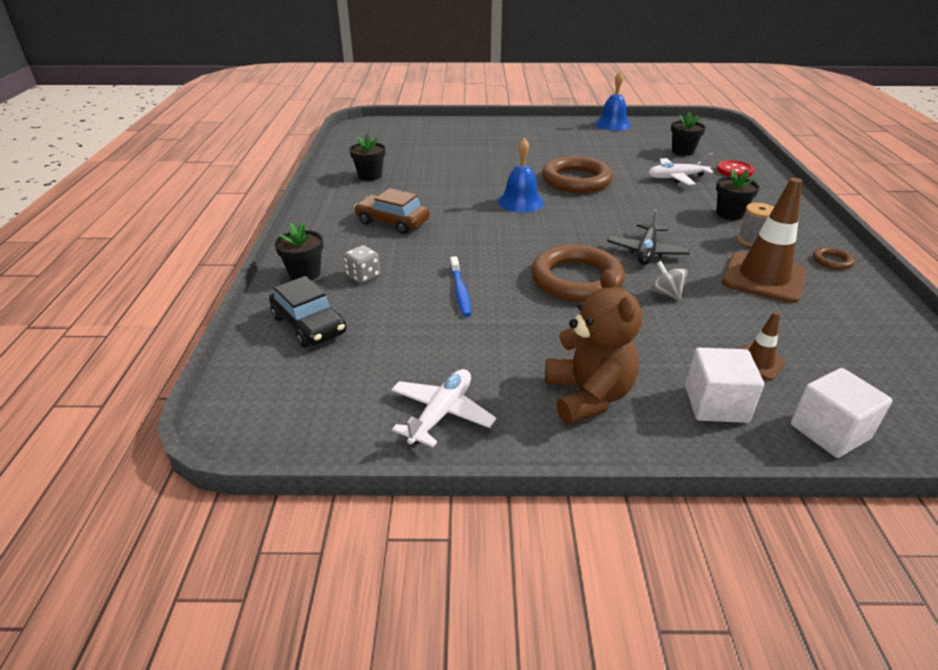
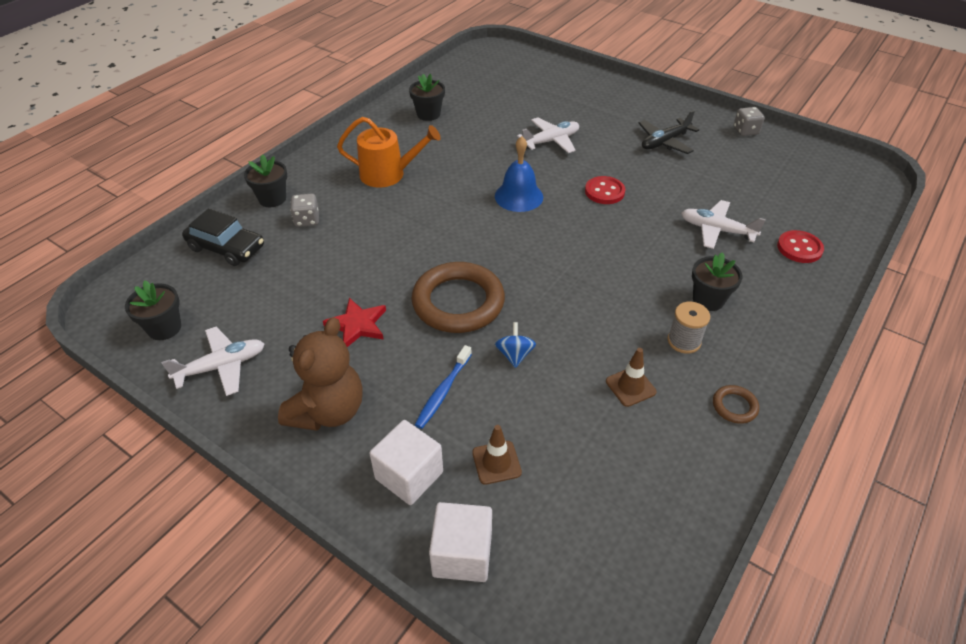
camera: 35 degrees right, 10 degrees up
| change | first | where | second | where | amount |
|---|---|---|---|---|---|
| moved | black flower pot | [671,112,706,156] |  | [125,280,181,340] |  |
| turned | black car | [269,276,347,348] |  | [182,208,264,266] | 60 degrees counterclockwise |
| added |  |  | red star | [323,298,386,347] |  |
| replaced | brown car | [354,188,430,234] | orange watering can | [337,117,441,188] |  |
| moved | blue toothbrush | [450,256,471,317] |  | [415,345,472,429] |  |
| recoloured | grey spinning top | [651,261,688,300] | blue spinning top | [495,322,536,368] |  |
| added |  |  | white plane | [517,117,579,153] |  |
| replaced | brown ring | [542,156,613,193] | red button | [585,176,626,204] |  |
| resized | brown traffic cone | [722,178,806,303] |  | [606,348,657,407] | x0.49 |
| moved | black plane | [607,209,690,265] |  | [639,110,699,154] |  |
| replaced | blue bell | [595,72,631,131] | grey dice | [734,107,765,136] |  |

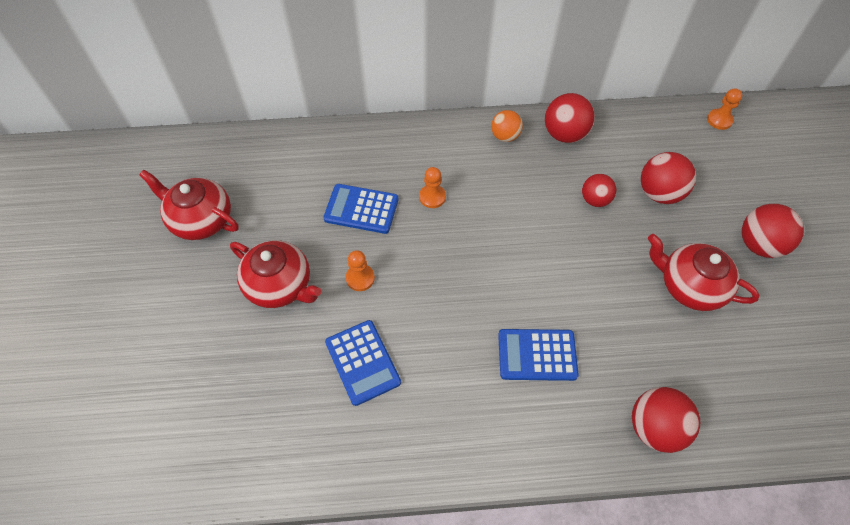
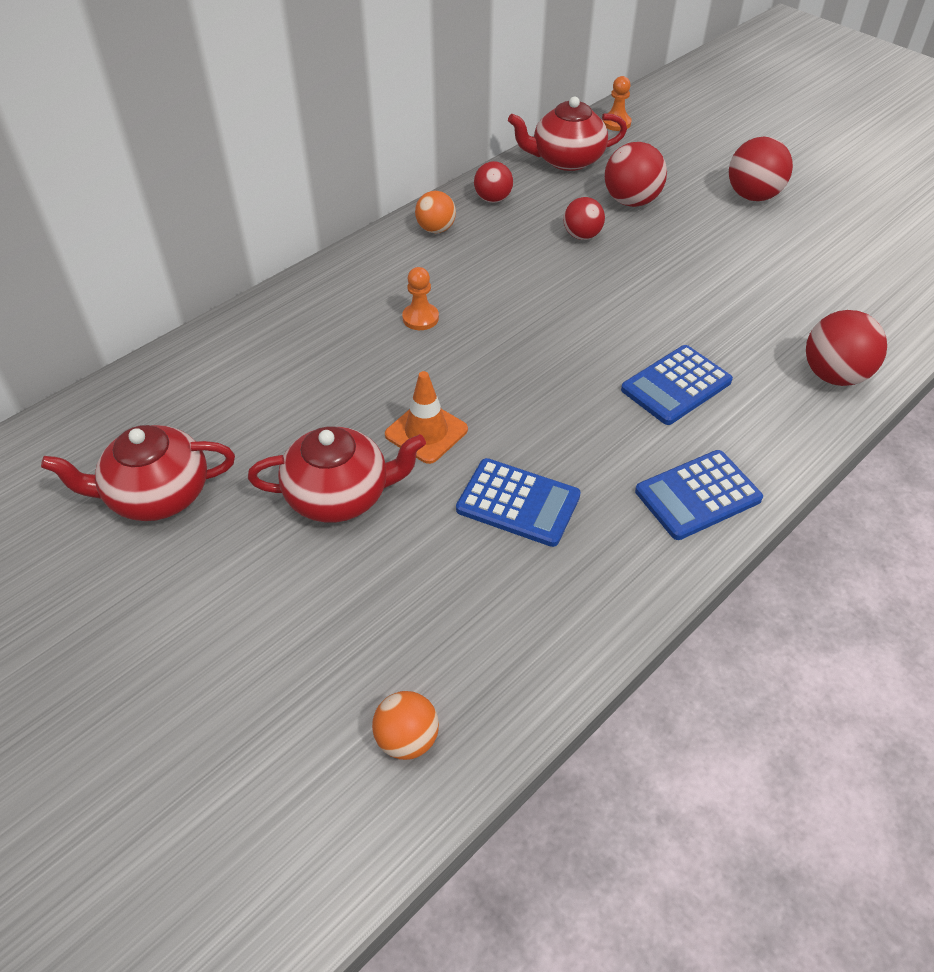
camera: 40 degrees left, 10 degrees down
| change | first | where | second | where | amount |
|---|---|---|---|---|---|
| added |  |  | orange ball | [372,691,439,760] |  |
| replaced | orange pawn | [346,250,375,291] | orange traffic cone | [385,371,468,464] |  |
| resized | red ball | [545,93,595,143] |  | [474,161,513,203] | x0.65 |
| moved | red teapot | [648,234,760,311] |  | [508,97,627,171] |  |
| moved | blue calculator | [323,184,398,234] |  | [635,450,763,540] |  |

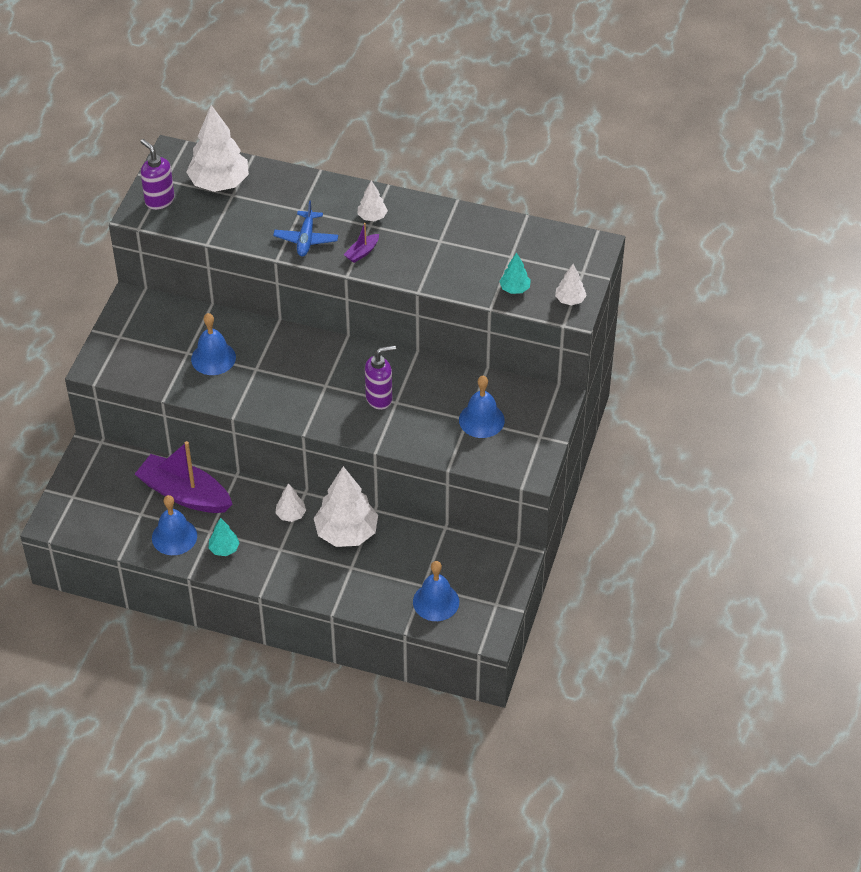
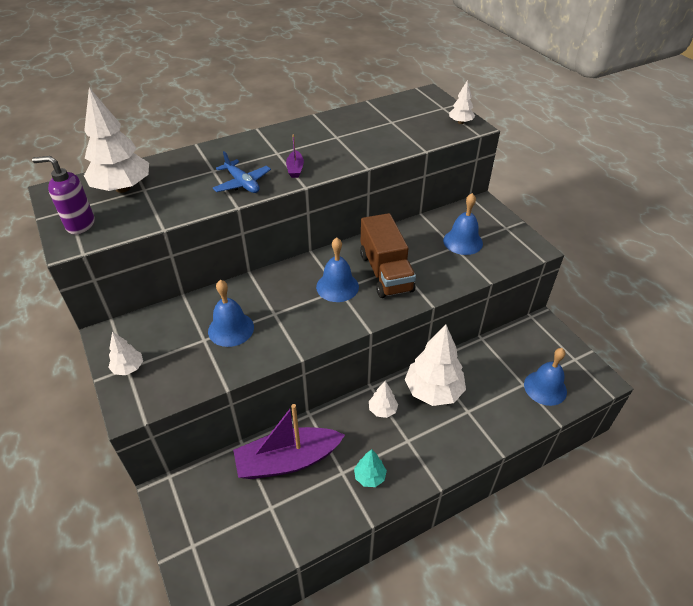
camera: 45 degrees left, 5 degrees down
| change | first | where | second | where | amount |
|---|---|---|---|---|---|
| moved | white tree | [358,180,388,221] |  | [108,332,143,375] |  |
| moved | blue bell | [152,495,197,555] |  | [316,238,359,302] |  |
| replaced | purple soap dispenser | [365,345,396,410] | brown truck | [360,213,416,298] |  |
| removed | turquoise tree | [499,252,531,294] |  |  |  |

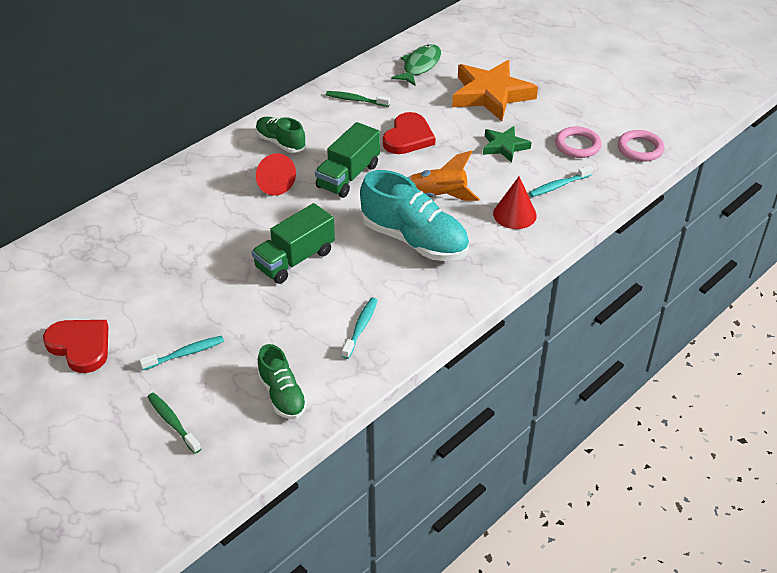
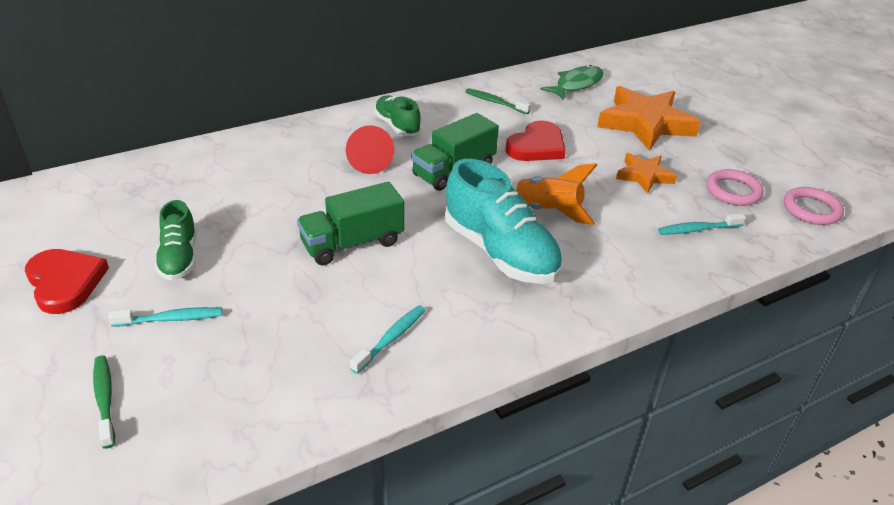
camera: 15 degrees right, 5 degrees down
| change | first | where | second | where | amount |
|---|---|---|---|---|---|
| moved | green shoe | [257,344,307,419] |  | [155,200,197,280] |  |
| recoloured | green star | [483,126,532,163] | orange star | [616,153,677,194] |  |
| removed | red cone | [493,176,537,229] |  |  |  |

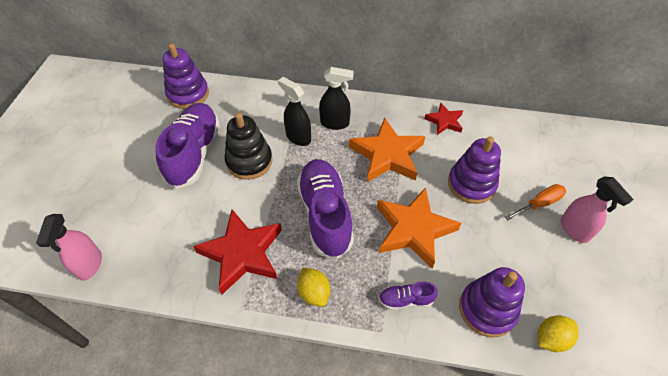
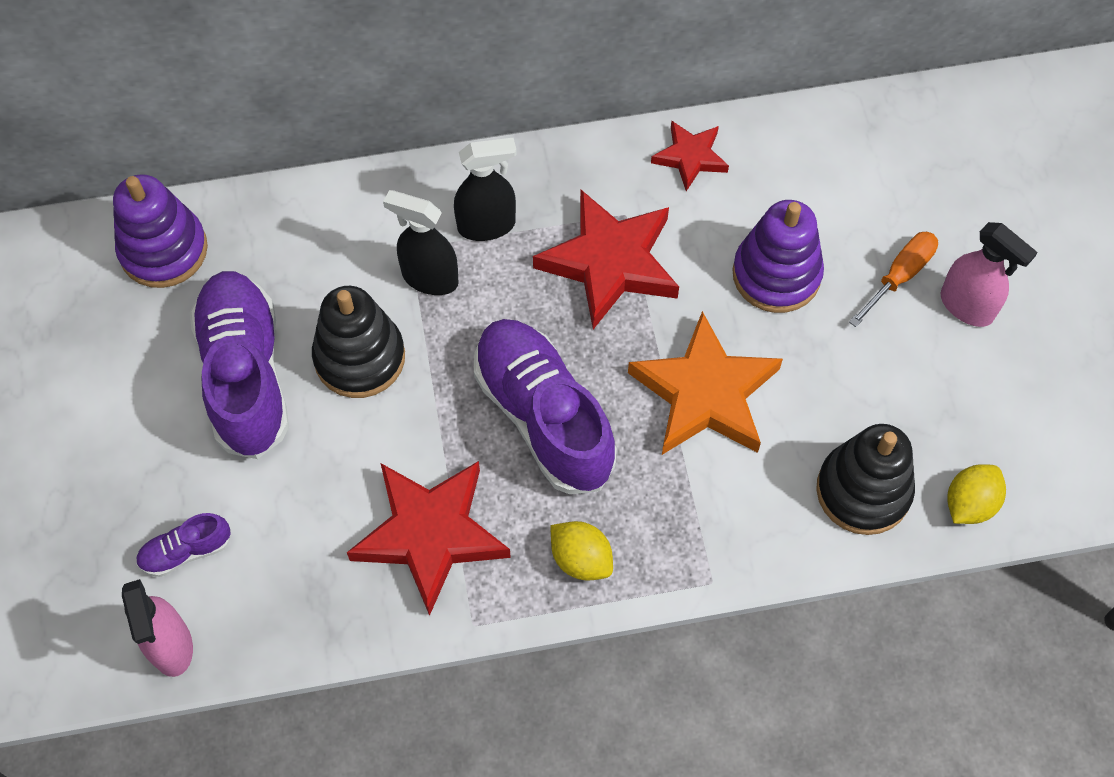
camera: 20 degrees left, 10 degrees up
| change | first | where | second | where | amount |
|---|---|---|---|---|---|
| moved | purple shoe | [378,281,438,310] |  | [136,513,231,577] |  |
| recoloured | orange star | [349,117,425,182] | red star | [533,190,679,329] |  |
| recoloured | purple stacking toy | [459,267,525,337] | black stacking toy | [816,424,915,535] |  |

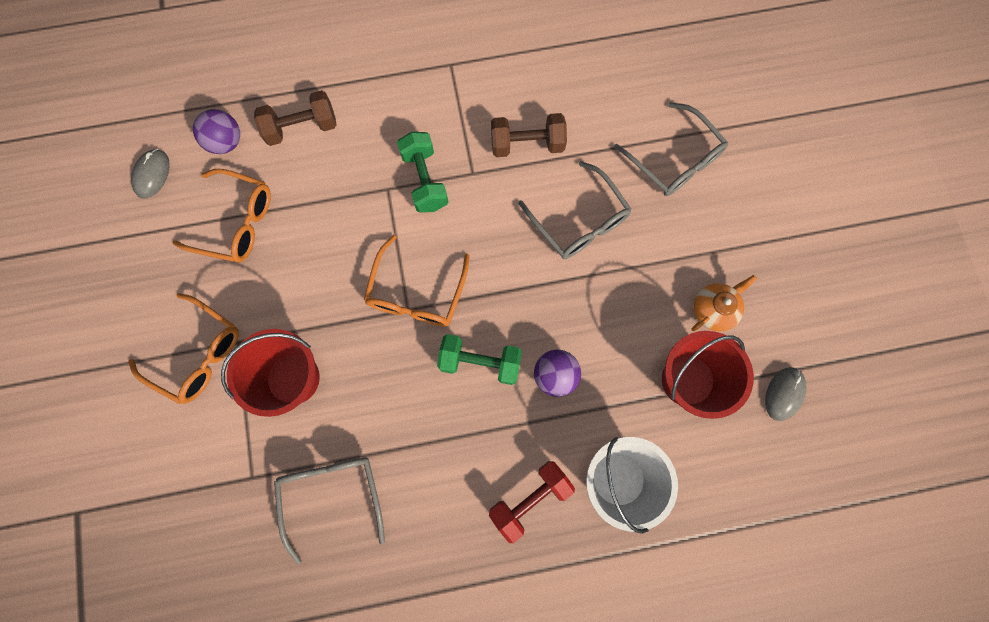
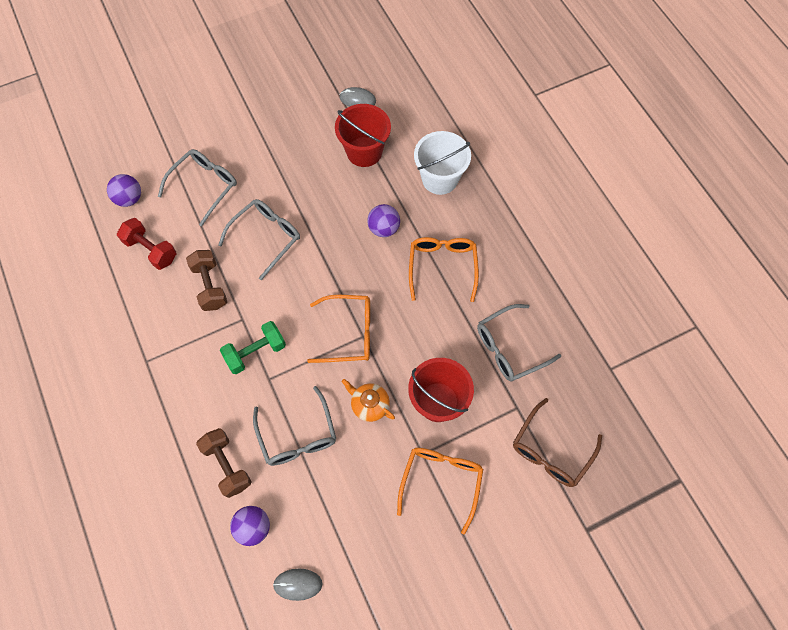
camera: 105 degrees left, 10 degrees down
| change | first | where | second | where | amount |
|---|---|---|---|---|---|
| added |  |  | purple ball | [107,174,141,207] |  |
| moved | red dumbbell | [489,461,575,543] |  | [117,218,176,270] |  |
| added |  |  | grey glasses | [253,386,336,466] |  |
| moved | orange teapot | [691,275,757,331] |  | [342,379,395,422] |  |
| moved | orange glasses | [173,169,271,263] |  | [409,237,479,302] |  |
| added |  |  | brown glasses | [513,398,602,487] |  |
| removed | green dumbbell | [437,334,522,385] |  |  |  |

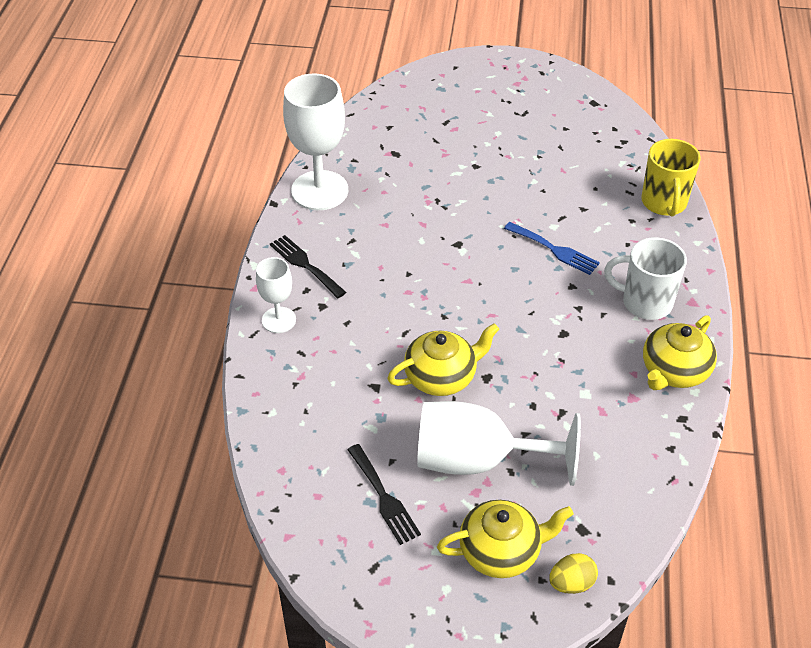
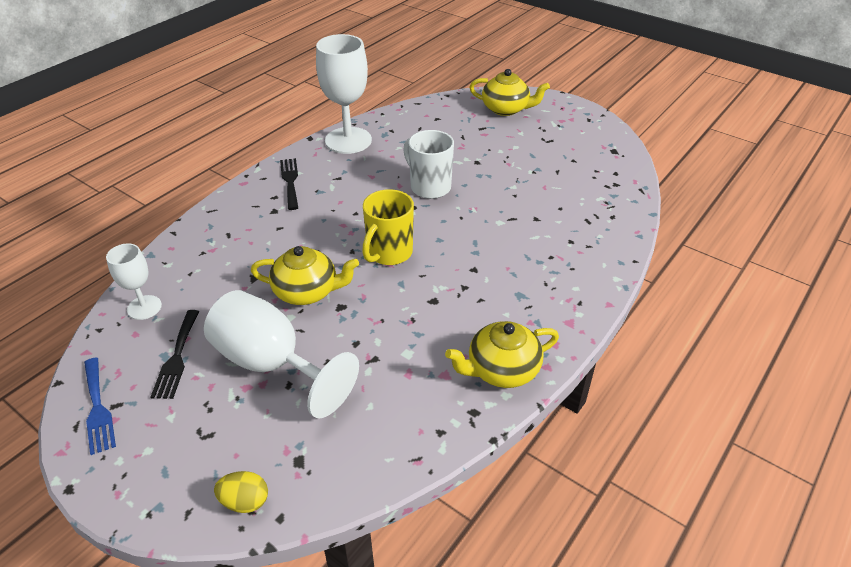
camera: 30 degrees right, 5 degrees down
| change | first | where | second | where | amount |
|---|---|---|---|---|---|
| moved | blue fork | [504,222,600,275] |  | [84,357,116,455] |  |
| moved | white goblet | [256,257,296,333] |  | [106,243,162,320] |  |
| moved | yellow mug | [642,139,701,217] |  | [362,189,414,265] |  |
| moved | white mug | [604,237,687,320] |  | [403,130,454,199] |  |
| moved | yellow teapot | [437,500,573,578] |  | [469,69,550,116] |  |

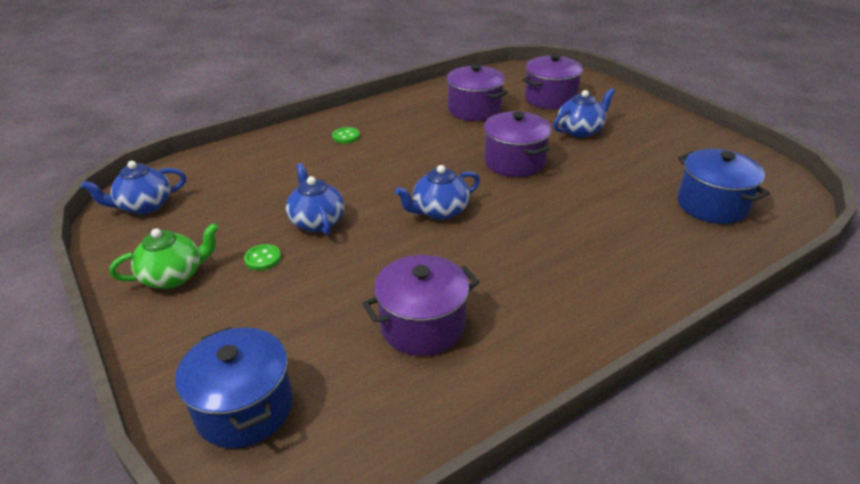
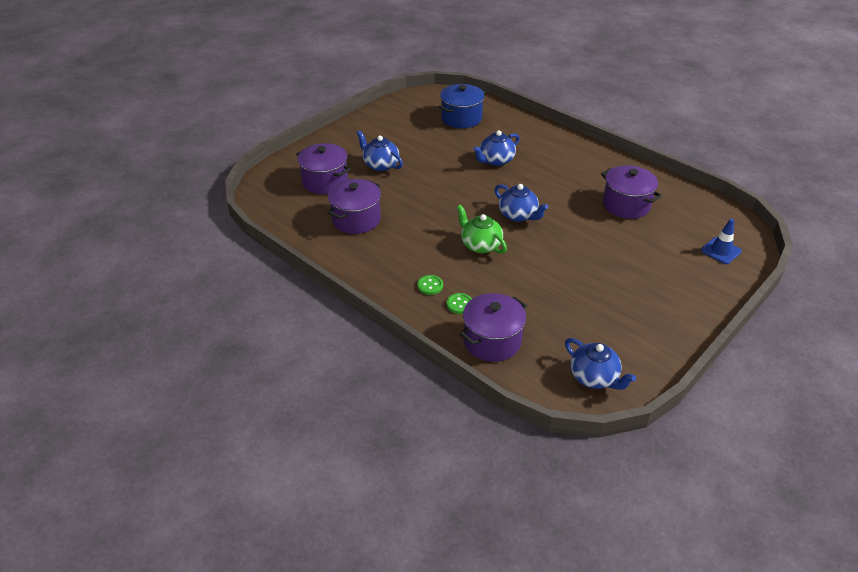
camera: 105 degrees left, 5 degrees up
| change | first | where | second | where | amount |
|---|---|---|---|---|---|
| moved | green button | [244,244,281,271] |  | [447,293,472,314] |  |
| moved | green teapot | [109,223,219,289] |  | [457,205,507,254] |  |
| moved | purple pot | [484,111,552,177] |  | [460,293,527,362] |  |
| moved | blue teapot | [286,163,344,235] |  | [473,130,520,166] |  |
| replaced | blue pot | [175,327,293,448] | blue traffic cone | [701,219,742,264] |  |

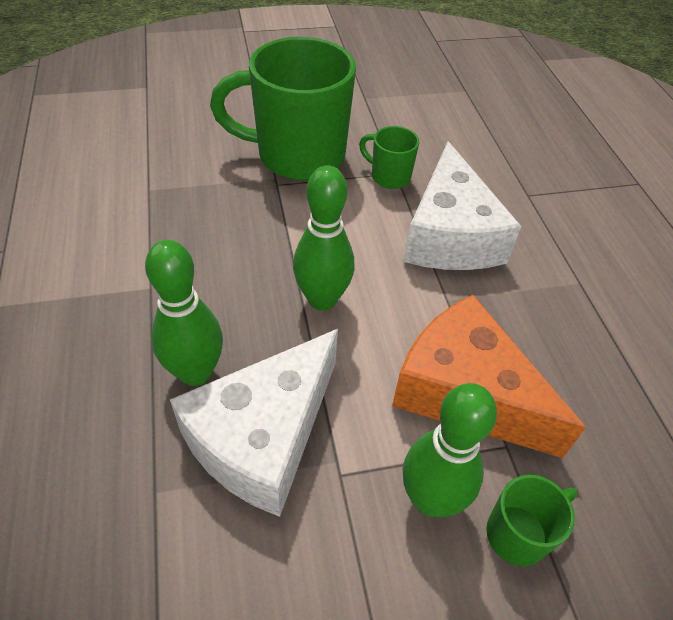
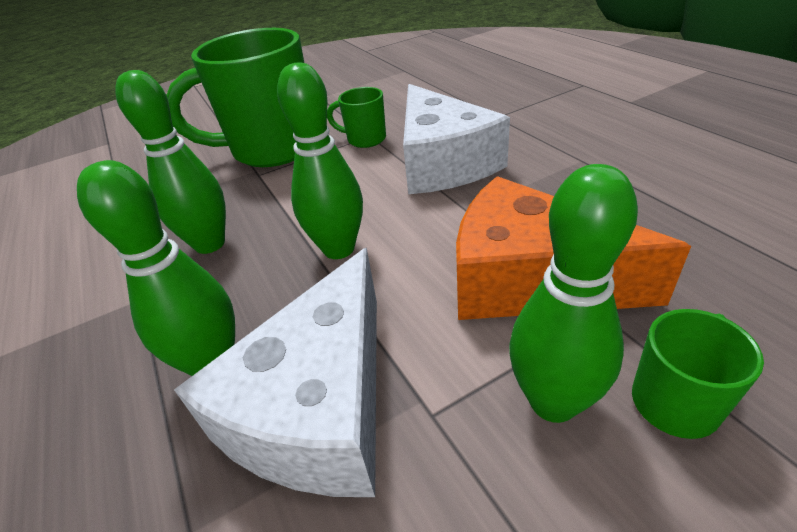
camera: 10 degrees left, 10 degrees down
| change | first | where | second | where | amount |
|---|---|---|---|---|---|
| added |  |  | green bowling pin | [115,70,226,254] |  |

